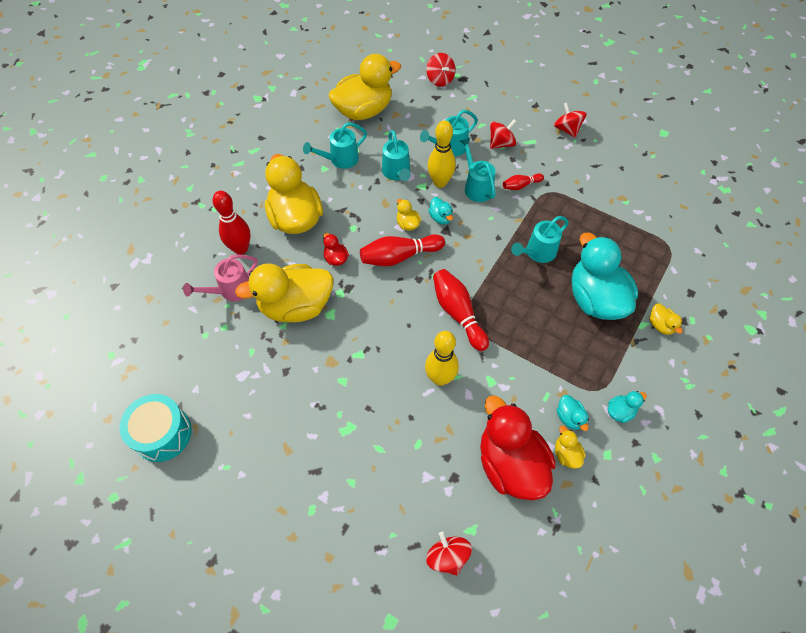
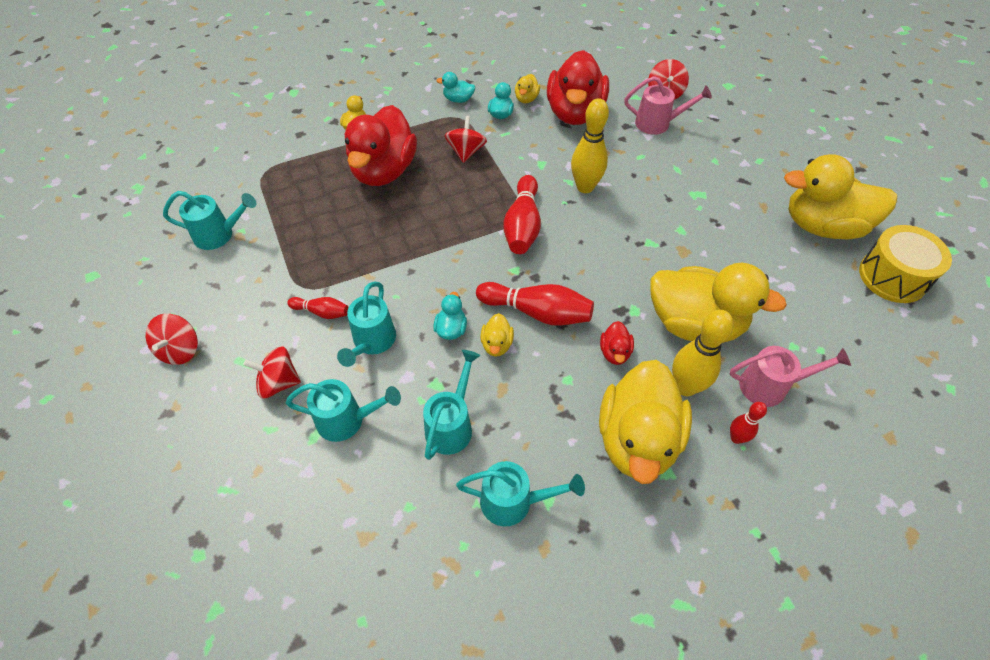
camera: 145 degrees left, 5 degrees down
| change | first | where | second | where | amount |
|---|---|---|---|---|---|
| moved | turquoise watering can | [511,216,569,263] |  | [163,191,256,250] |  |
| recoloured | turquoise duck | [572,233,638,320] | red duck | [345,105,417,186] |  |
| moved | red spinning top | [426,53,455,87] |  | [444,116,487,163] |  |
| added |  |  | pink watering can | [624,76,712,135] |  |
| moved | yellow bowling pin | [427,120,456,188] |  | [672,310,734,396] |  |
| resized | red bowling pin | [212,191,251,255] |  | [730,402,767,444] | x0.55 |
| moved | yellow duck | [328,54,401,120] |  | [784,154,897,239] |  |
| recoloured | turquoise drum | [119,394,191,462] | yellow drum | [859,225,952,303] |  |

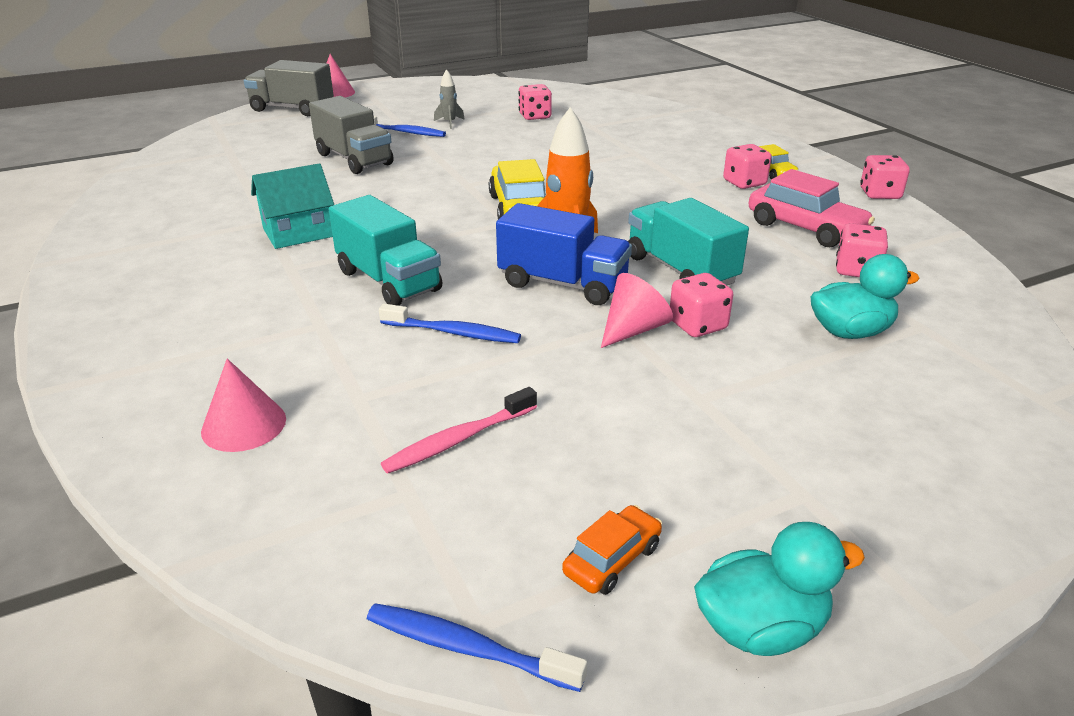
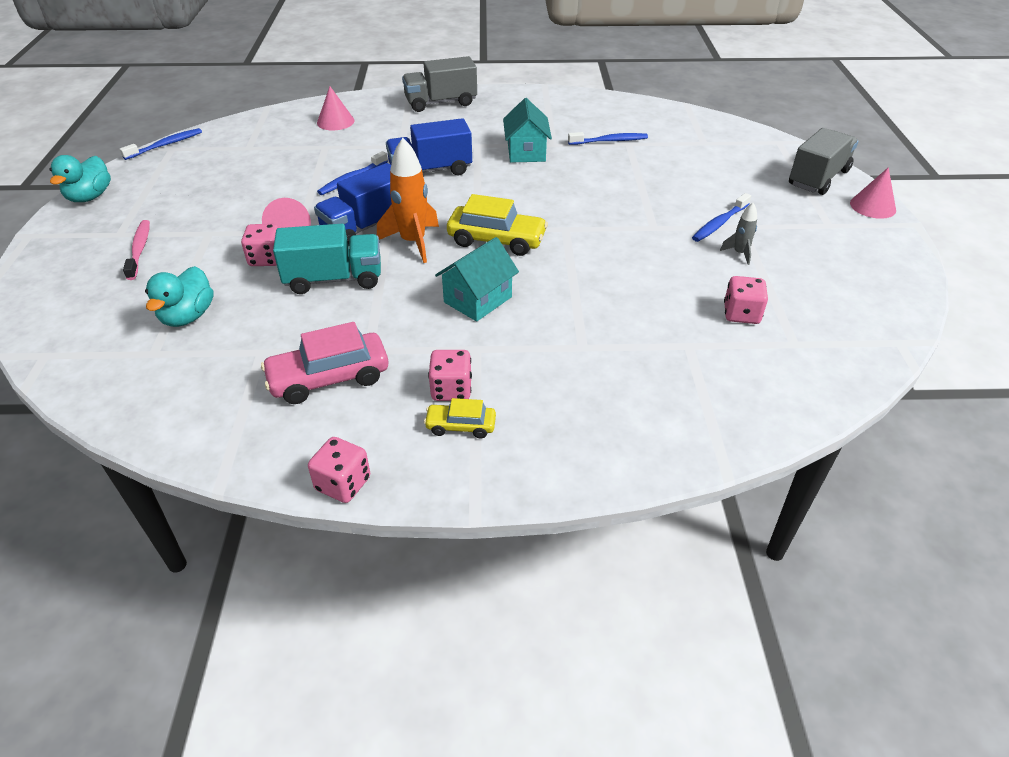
camera: 115 degrees right, 10 degrees up
| change | first | where | second | where | amount |
|---|---|---|---|---|---|
| moved | pink toothbrush | [381,387,537,474] |  | [123,220,150,280] |  |
| recoloured | turquoise truck | [329,195,442,306] | blue truck | [386,118,472,175] |  |
| moved | grey truck | [309,96,394,174] |  | [402,56,477,112] |  |
| added |  |  | turquoise house | [435,237,519,322] |  |
| added |  |  | blue toothbrush | [568,132,648,145] |  |
| removed | orange car | [562,505,662,595] |  |  |  |
| removed | pink dice | [836,223,888,277] |  |  |  |

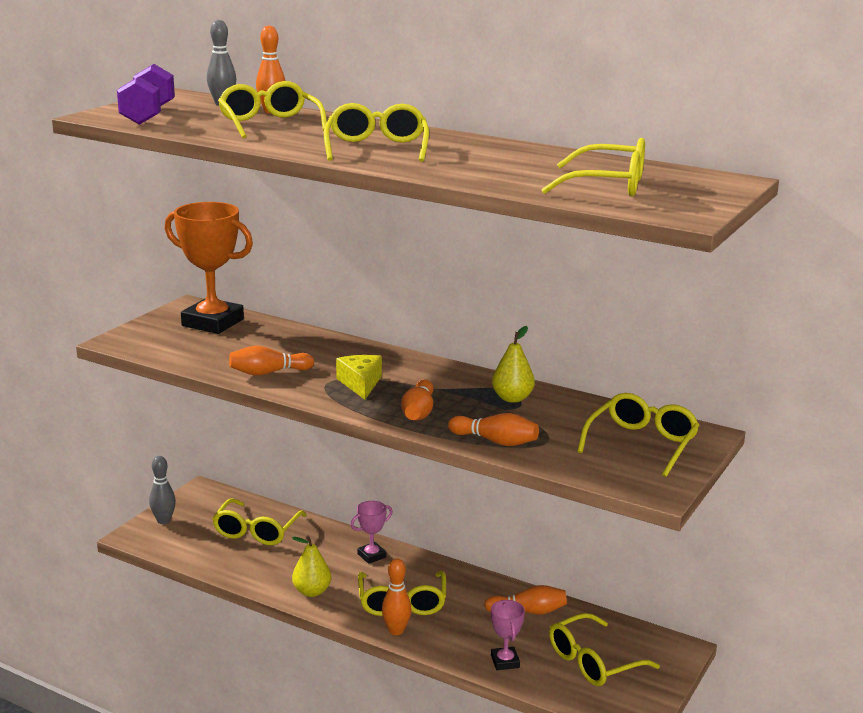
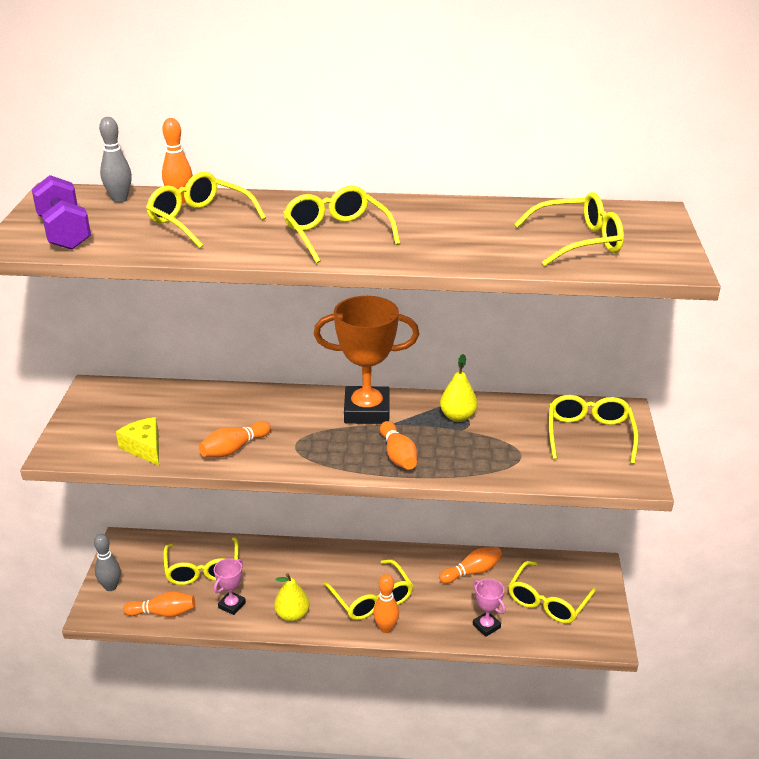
camera: 25 degrees left, 10 degrees up
| change | first | where | second | where | amount |
|---|---|---|---|---|---|
| moved | yellow cheese | [336,355,382,400] |  | [116,417,159,466] |  |
| moved | orange bowling pin | [448,413,539,446] |  | [123,591,195,617] |  |
| moved | pink trophy | [351,501,393,564] |  | [214,558,246,615] |  |
| moved | orange trophy | [165,202,253,334] |  | [313,296,419,424] |  |

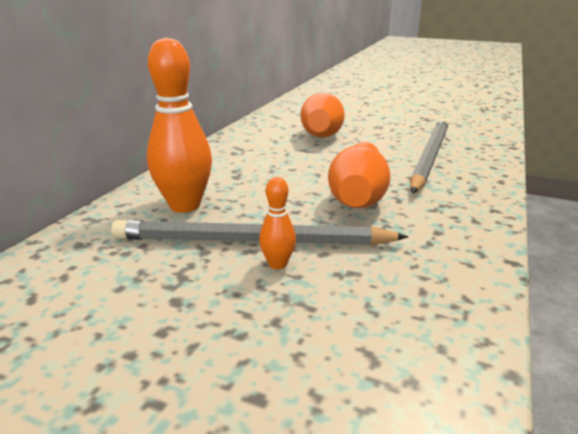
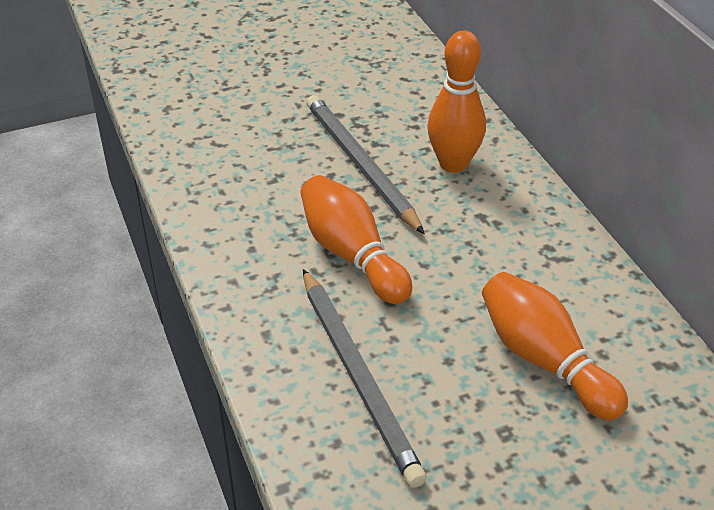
camera: 135 degrees right, 15 degrees up
| change | first | where | second | where | amount |
|---|---|---|---|---|---|
| turned | grey pencil | [111,220,409,245] |  | [306,95,425,234] | 75 degrees counterclockwise |
| removed | orange bowling pin | [259,177,296,269] |  |  |  |

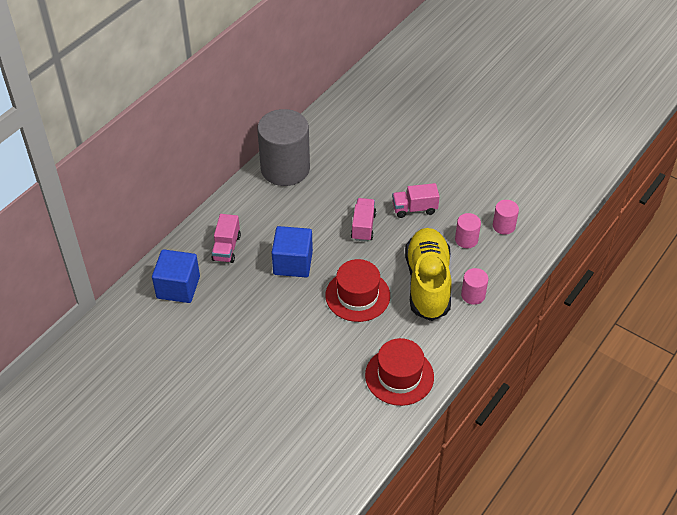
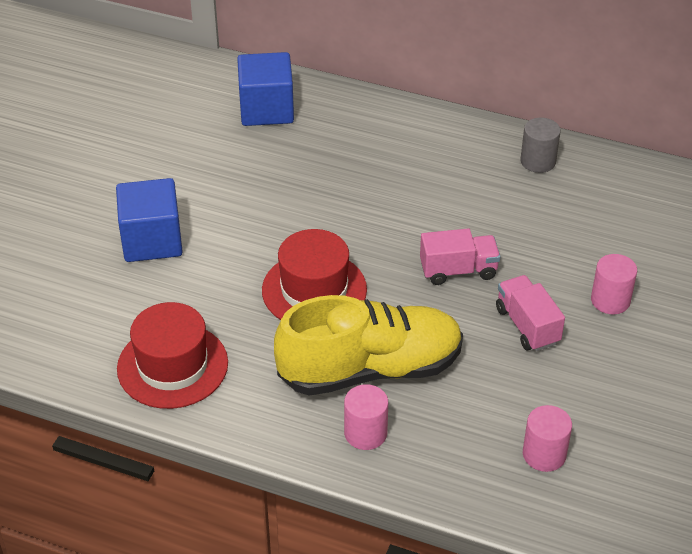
camera: 75 degrees right, 5 degrees down
| change | first | where | second | where | amount |
|---|---|---|---|---|---|
| moved | blue cube | [272,226,313,277] |  | [116,178,183,262] |  |
| resized | grey cylinder | [257,109,310,186] |  | [520,118,561,173] | x0.44 |
| moved | pink cylinder | [455,213,481,248] |  | [591,254,637,314] |  |
| removed | pink truck | [211,214,241,263] |  |  |  |

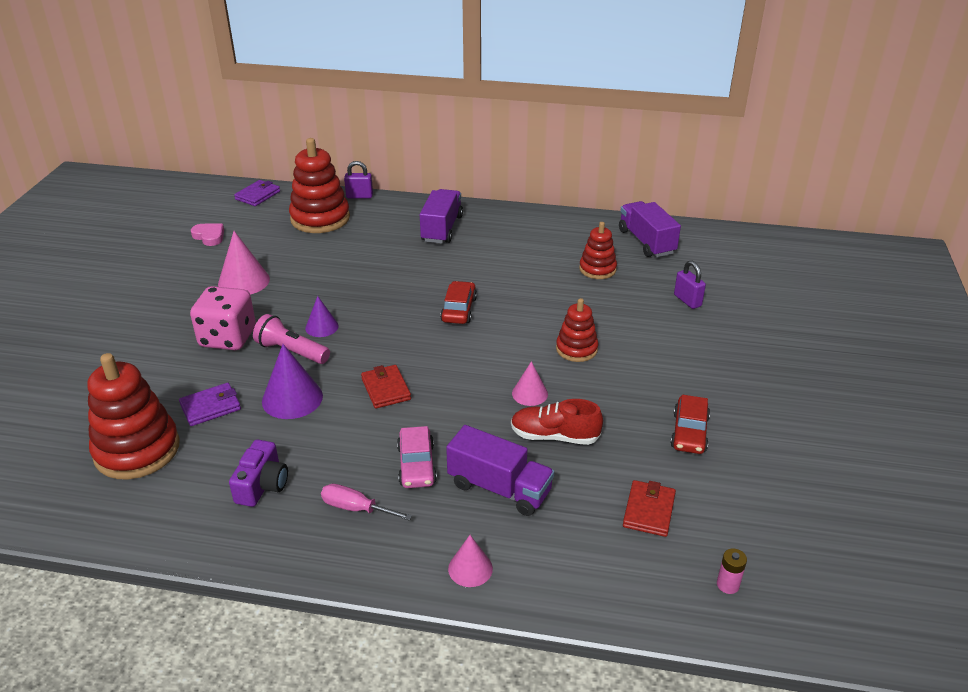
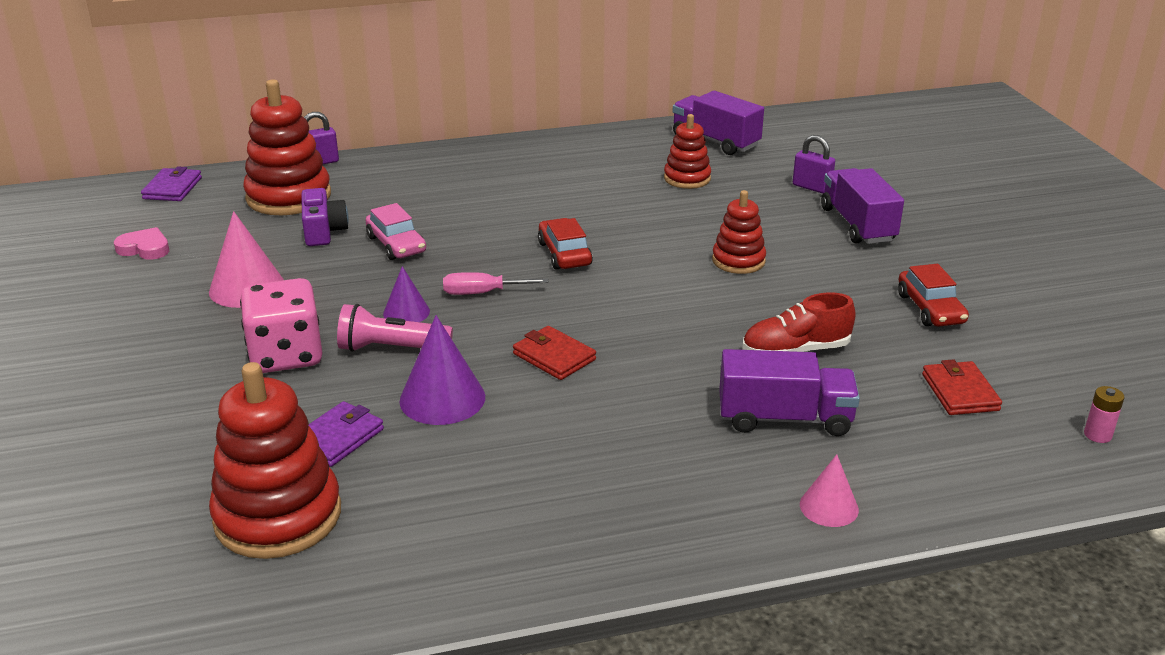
camera: 25 degrees left, 5 degrees down
| change | first | where | second | where | amount |
|---|---|---|---|---|---|
| moved | purple camera | [229,440,288,507] |  | [301,188,349,246] |  |
| moved | pink car | [397,426,437,488] |  | [365,203,426,260] |  |
| moved | pink screwdriver | [321,484,412,521] |  | [443,272,549,295] |  |
| moved | purple truck | [420,189,463,244] |  | [821,168,904,244] |  |
| removed | pink cone | [512,361,548,406] |  |  |  |

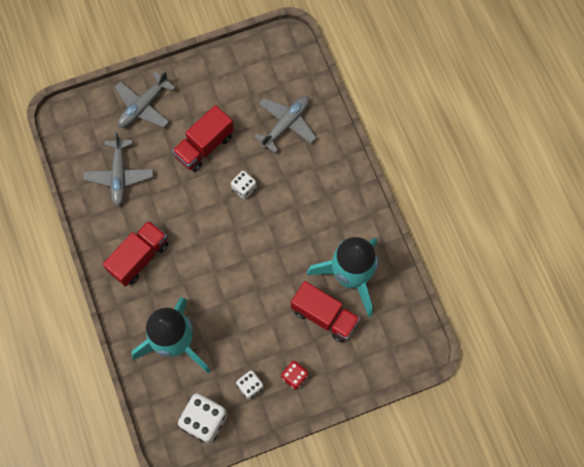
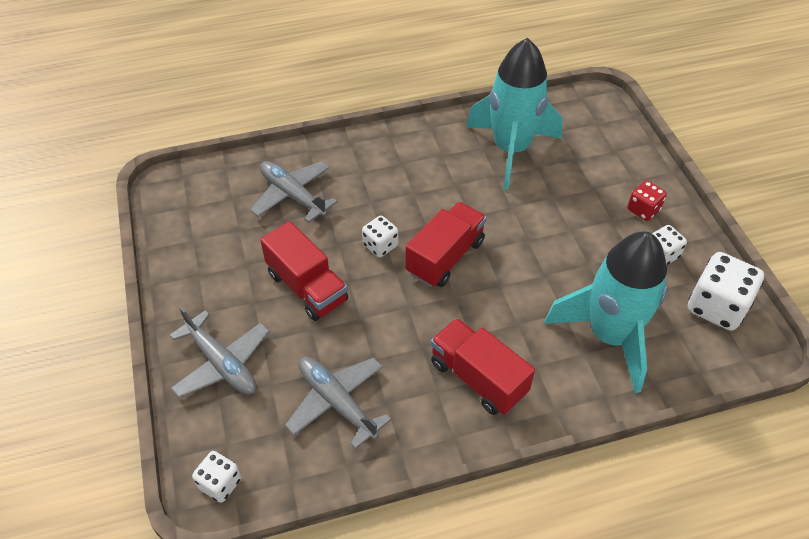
camera: 85 degrees left, 20 degrees down
| change | first | where | second | where | amount |
|---|---|---|---|---|---|
| added |  |  | white dice | [192,451,242,503] |  |
| turned | grey plane | [83,132,153,206] |  | [285,357,391,449] | 135 degrees counterclockwise |
| moved | red truck | [291,281,360,342] |  | [406,202,487,287] |  |

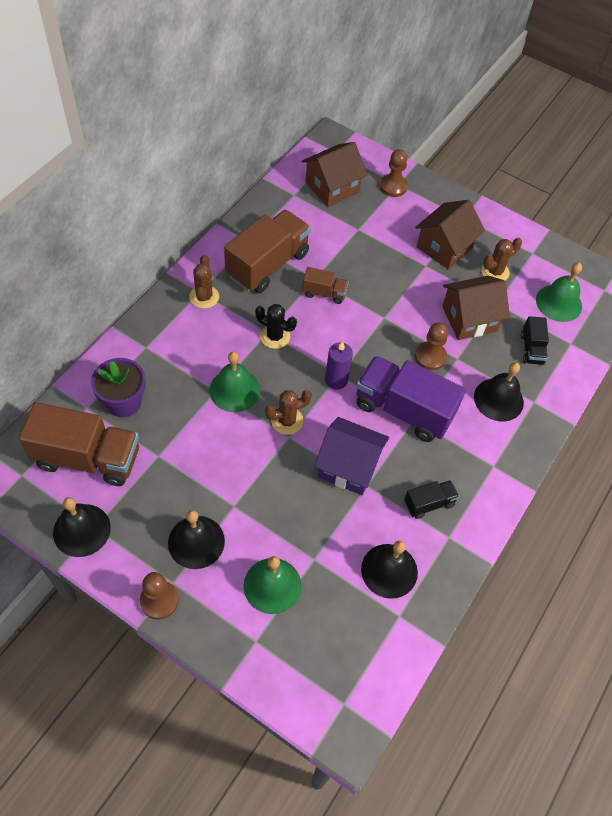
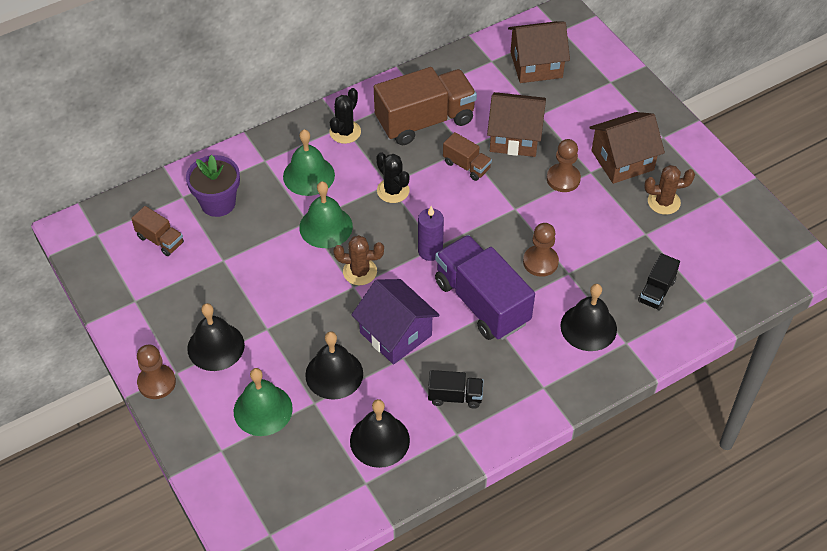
camera: 30 degrees right, 5 degrees down
| change | first | where | second | where | amount |
|---|---|---|---|---|---|
| resized | brown truck | [19,402,139,486] |  | [131,206,184,256] | x0.48 |
| moved | green bell | [536,263,582,322] |  | [283,129,335,196] |  |
| moved | black bell | [53,497,111,557] |  | [305,332,363,400] |  |
| recoloured | brown cactus | [189,255,219,309] | black cactus | [329,88,361,144] |  |
| moved | brown house | [442,276,510,340] |  | [487,92,546,157] |  |
| moved | brown pawn | [380,149,408,197] |  | [547,139,581,192] |  |

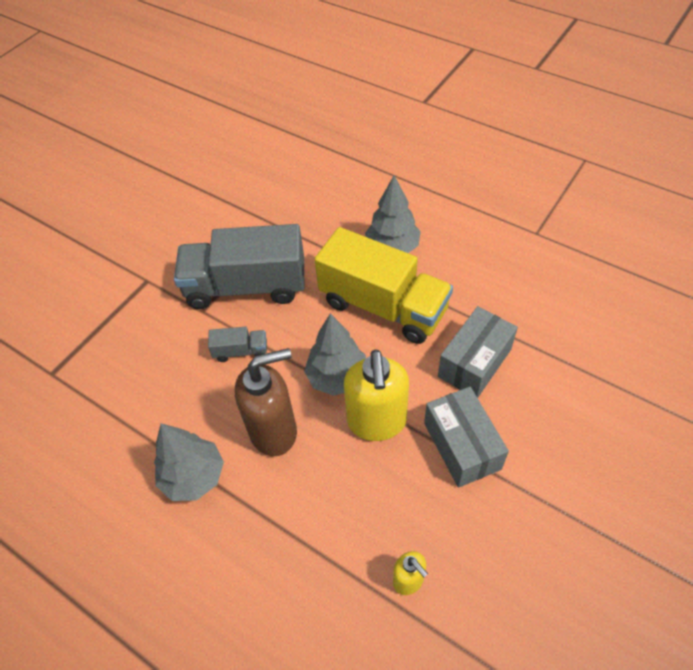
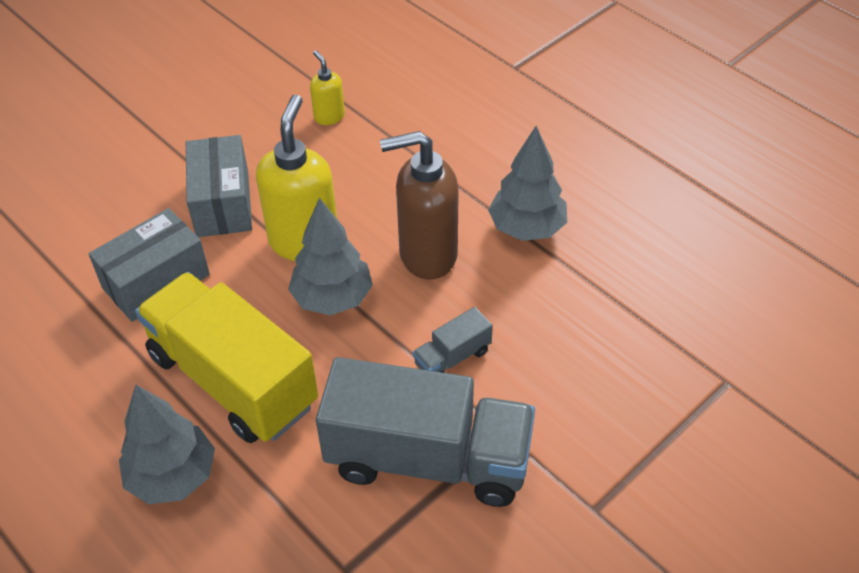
camera: 170 degrees left, 5 degrees down
| change | first | where | second | where | amount |
|---|---|---|---|---|---|
| turned | grey truck | [208,327,267,362] |  | [413,307,493,373] | 45 degrees counterclockwise |

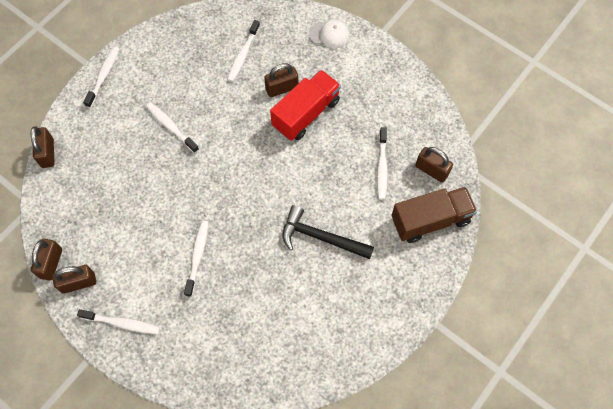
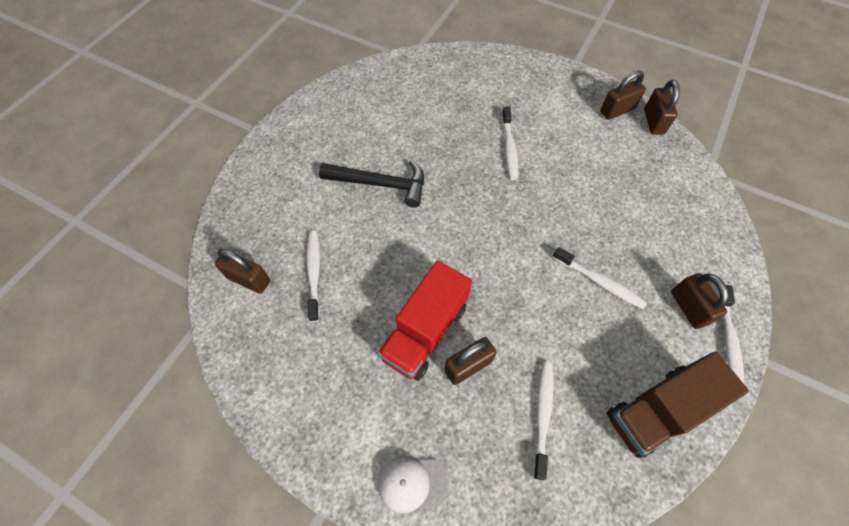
camera: 170 degrees right, 5 degrees down
| change | first | where | second | where | amount |
|---|---|---|---|---|---|
| moved | brown truck | [392,187,477,243] |  | [607,352,749,458] |  |
| moved | brown padlock | [31,126,55,168] |  | [671,273,729,329] |  |
| removed | white toothbrush | [77,309,160,334] |  |  |  |

